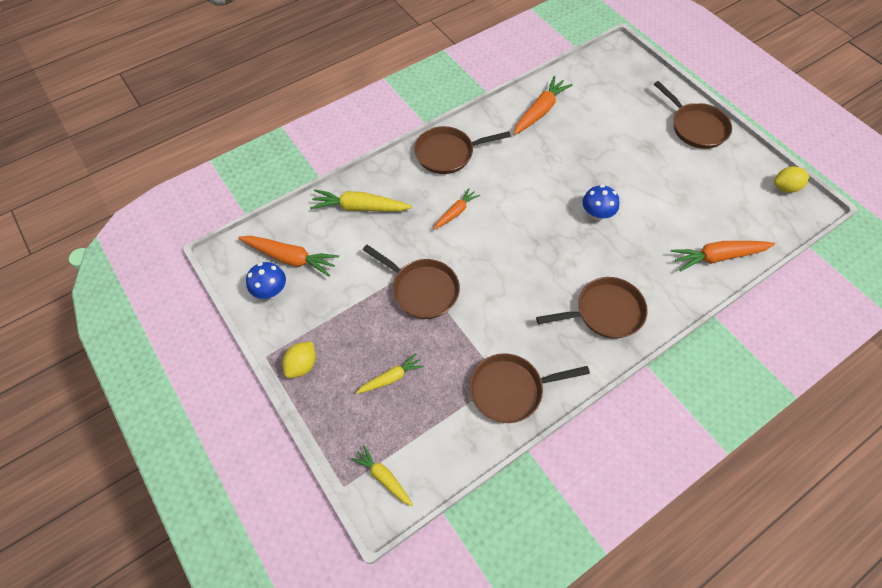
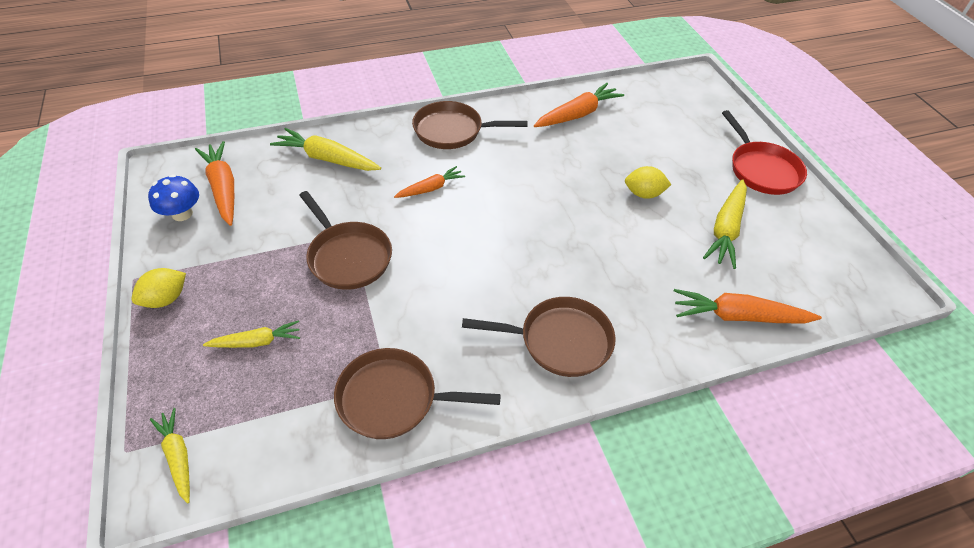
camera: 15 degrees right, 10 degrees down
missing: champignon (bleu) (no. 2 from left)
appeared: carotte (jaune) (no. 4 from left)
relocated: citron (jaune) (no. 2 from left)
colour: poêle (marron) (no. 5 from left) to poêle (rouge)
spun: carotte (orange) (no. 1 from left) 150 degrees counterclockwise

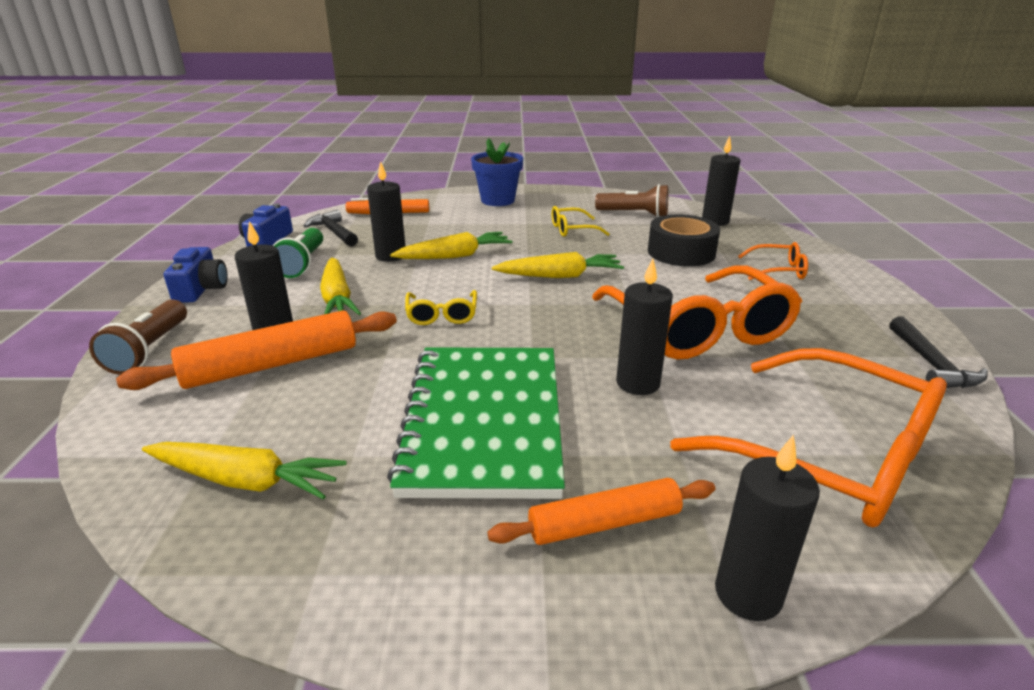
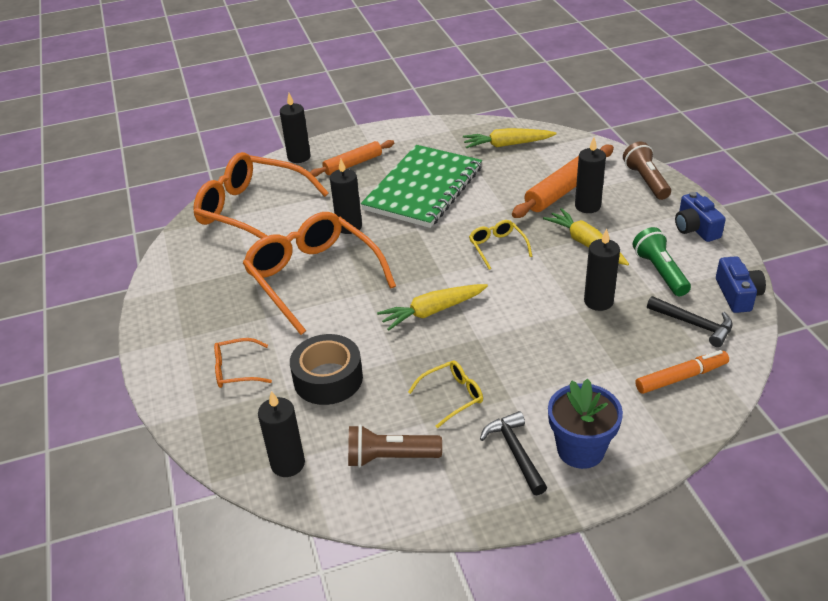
camera: 165 degrees right, 10 degrees up
missing: carotte (jaune) (no. 3 from left)
relocated: marteau (noir) (no. 2 from left in the first image) to marteau (noir) (no. 1 from left)
spun: carnet (vert) 45 degrees clockwise

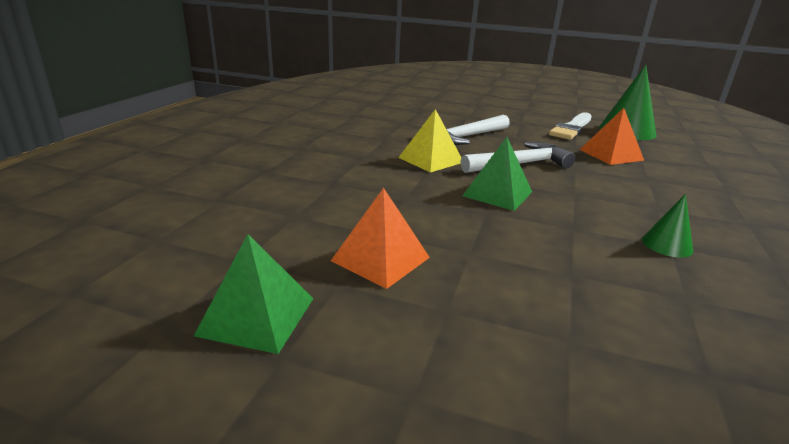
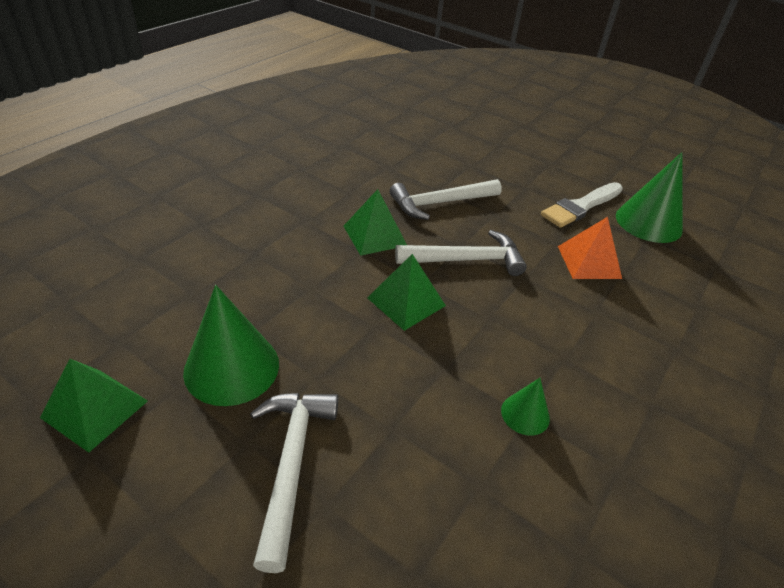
camera: 15 degrees right, 15 degrees up
appeared: marteau (blanc) (no. 1 from left)
exchanged: pyramide (orange) (no. 1 from left) to cône (vert) (no. 1 from left)
colour: pyramide (jaune) to pyramide (vert) (no. 2 from left)

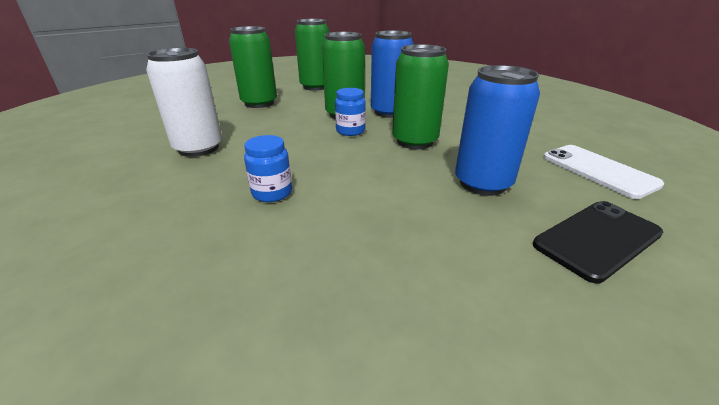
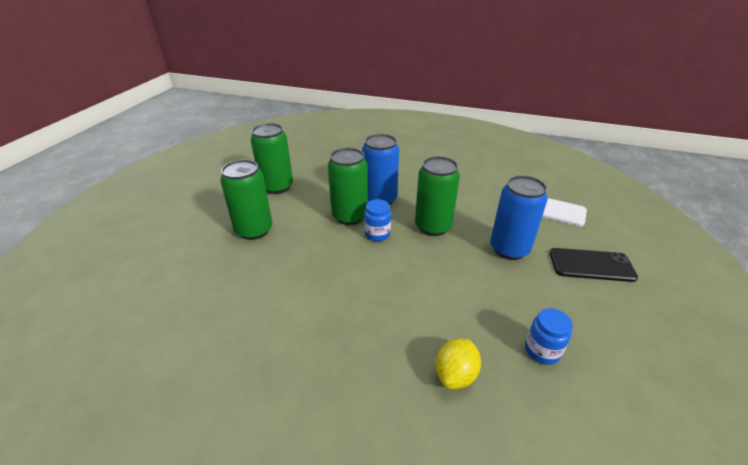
camera: 35 degrees left, 5 degrees up
missing: canette (blanc)
appeared: citron (jaune)
relocated: bocal (bleu) (no. 1 from left in the first image) to bocal (bleu) (no. 2 from left)
spun: téléphone (noir) 75 degrees clockwise

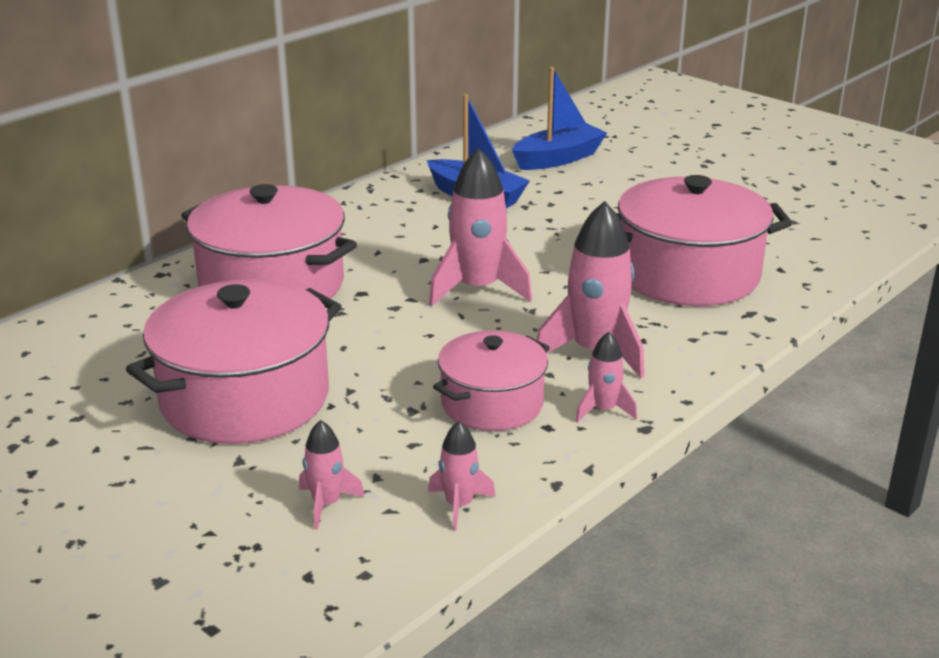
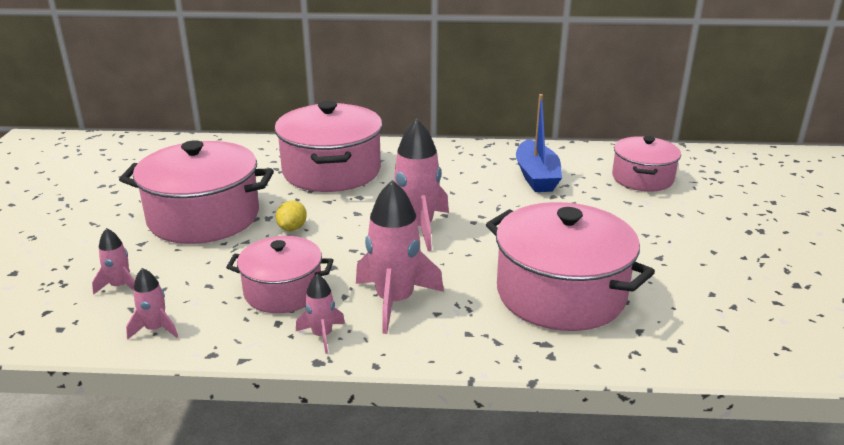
camera: 50 degrees right, 0 degrees up
appeared: citron (jaune)
exchanged: bateau (bleu) (no. 2 from left) to marmite (rose) (no. 5 from left)

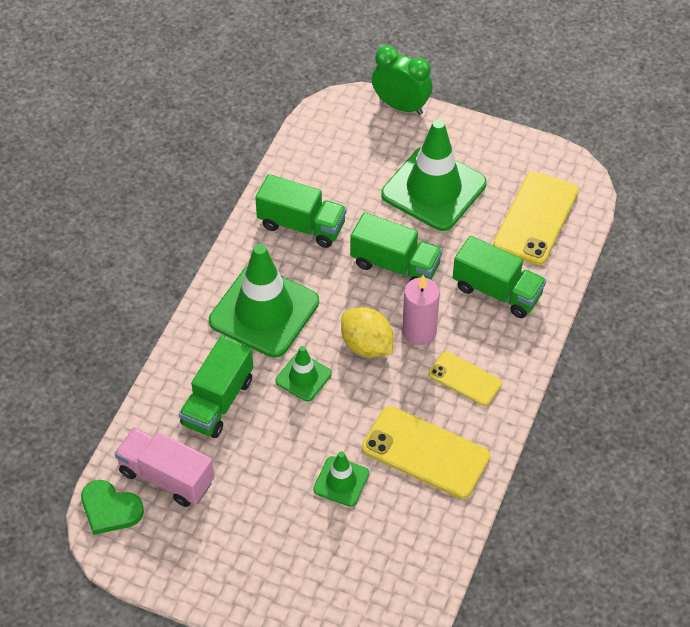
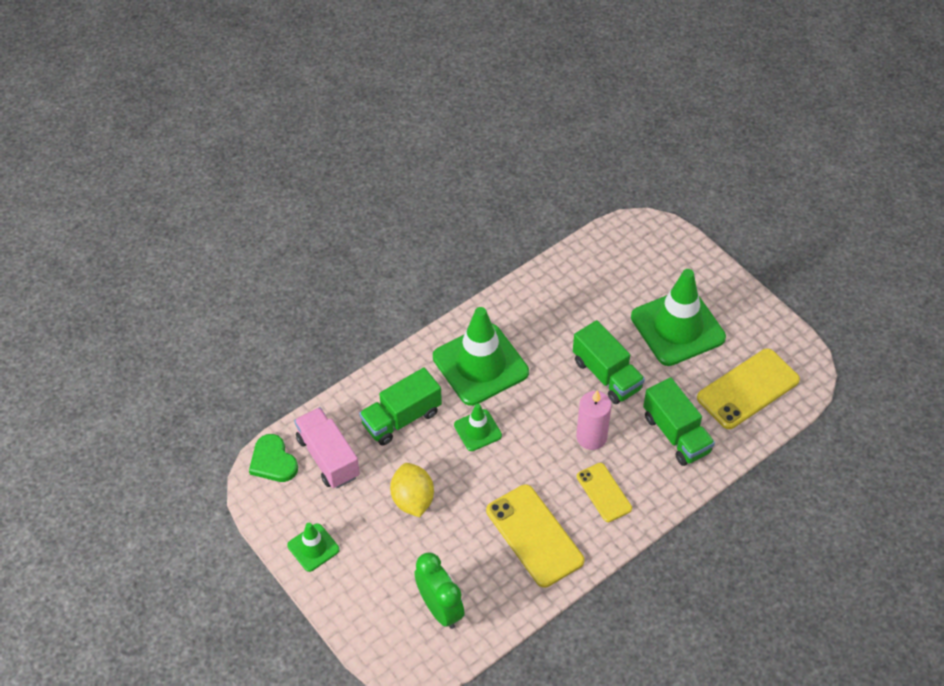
camera: 30 degrees right, 0 degrees up
missing: camion (vert) (no. 2 from left)
relocated: cône de chantier (vert) (no. 3 from left in the first image) to cône de chantier (vert) (no. 1 from left); citron (jaune); réveil (vert)

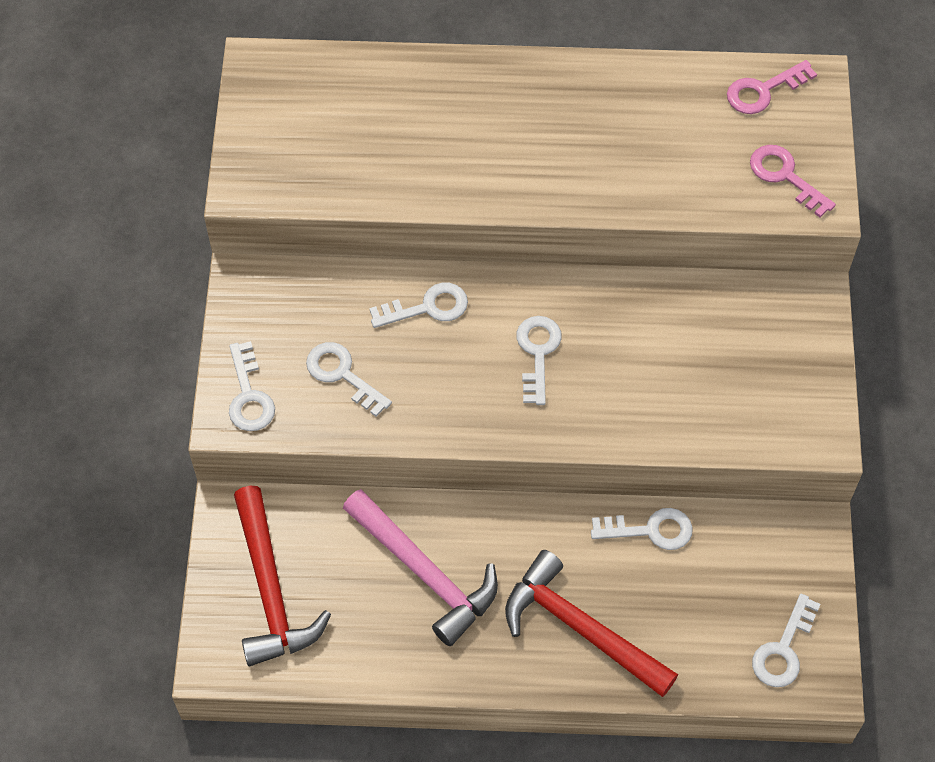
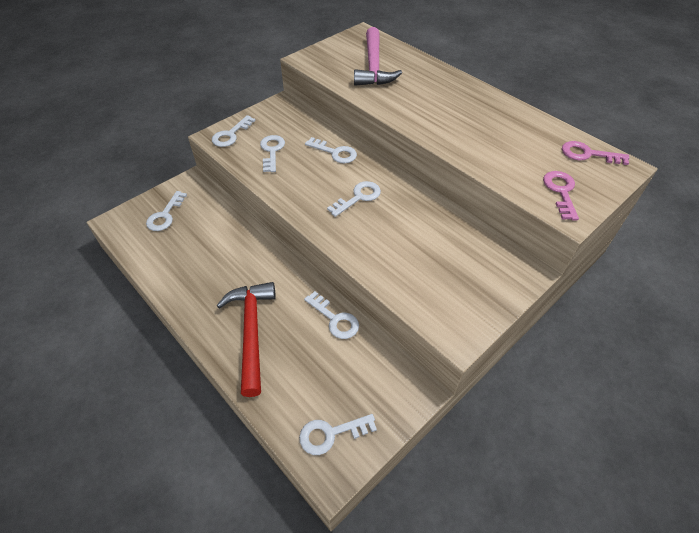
camera: 45 degrees right, 10 degrees down
relocated: marteau (rose)
exchanged: marteau (rouge) (no. 1 from left) to clé (blanc) (no. 1 from left)

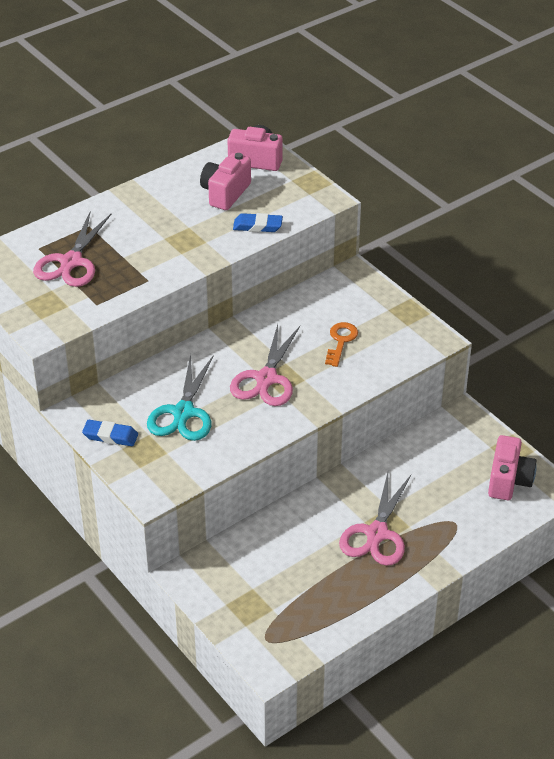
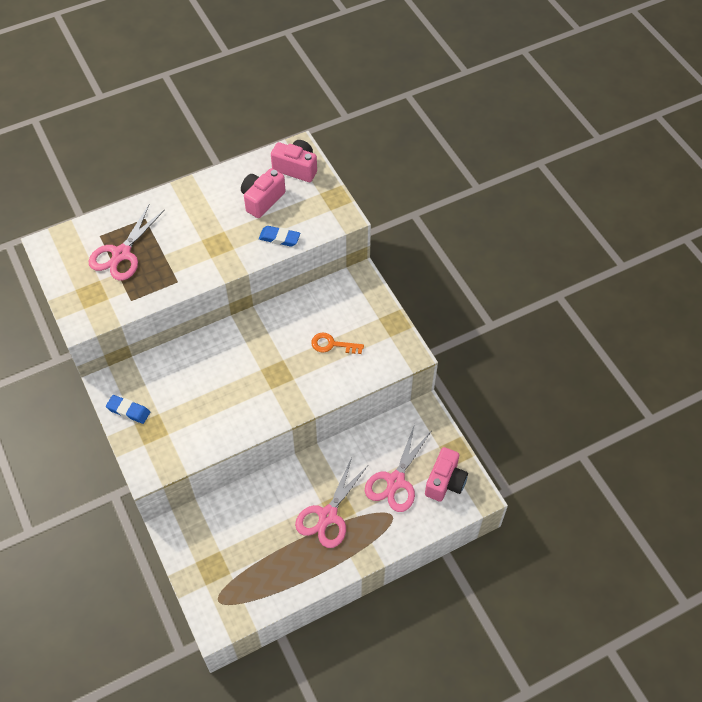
camera: 10 degrees right, 15 degrees up
missing: ciseaux (turquoise)
relocated: ciseaux (rose) (no. 2 from left in the first image) to ciseaux (rose) (no. 3 from left)
spun: clé (orange) 105 degrees counterclockwise

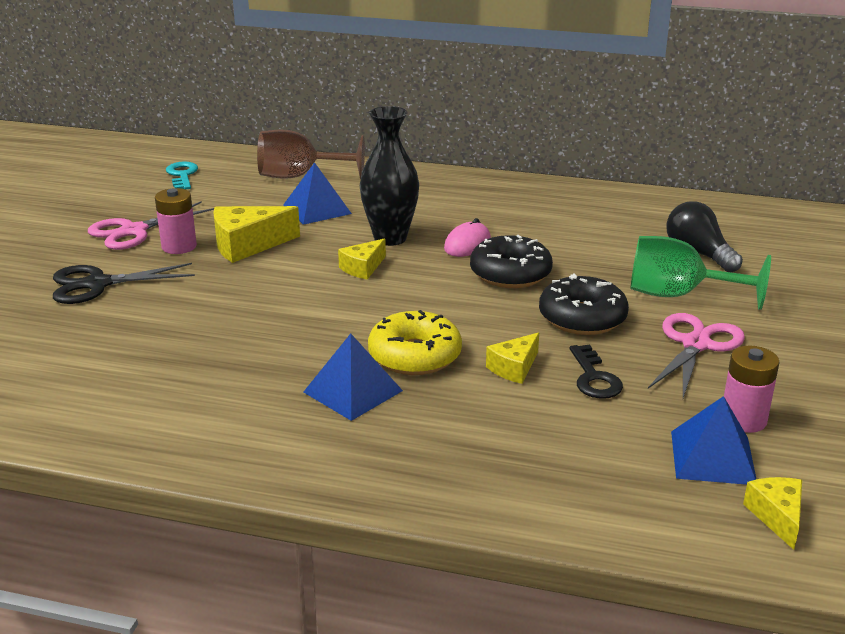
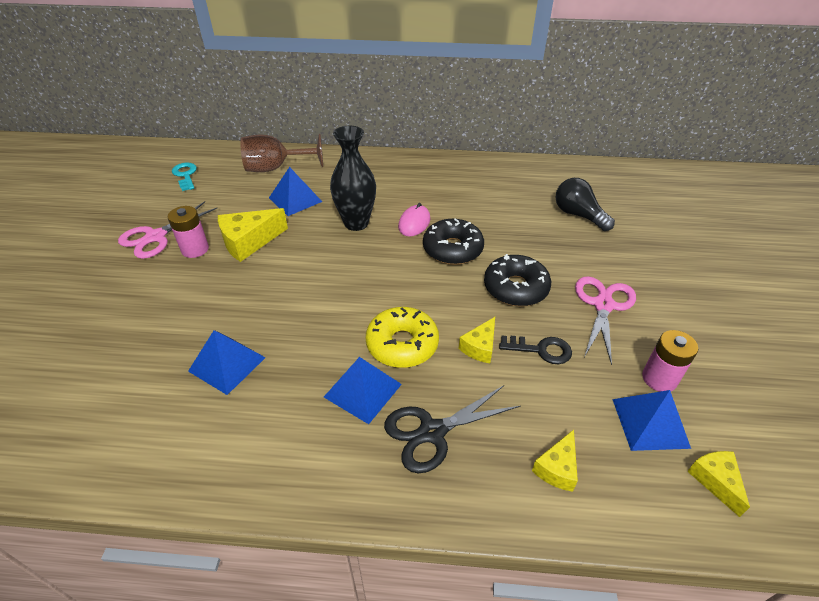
camera: 10 degrees left, 15 degrees up
missing: verre à pied (vert)
appeared: pyramide (bleu) (no. 1 from left)
relocated: ciseaux (noir); fromage (jaune) (no. 2 from left in the first image) to fromage (jaune) (no. 3 from left)
spun: clé (noir) 60 degrees counterclockwise

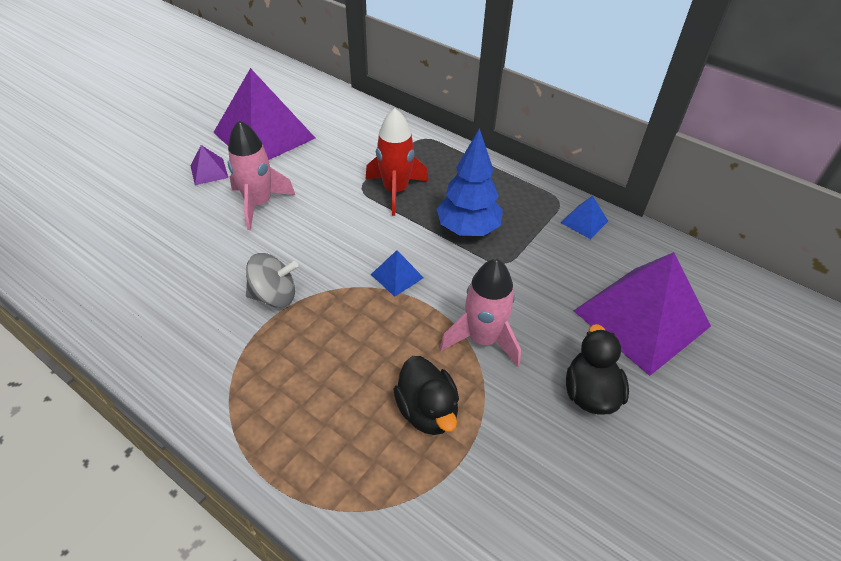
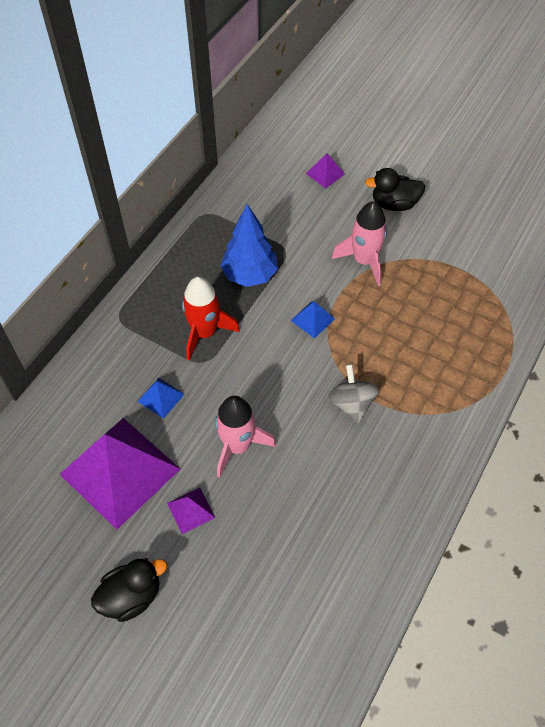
camera: 95 degrees left, 10 degrees up
relocated: canard (noir) (no. 1 from left); pyramide (bleu) (no. 2 from left in the first image) to pyramide (bleu) (no. 1 from left)
size: pyramide (violet) (no. 3 from left) x0.42

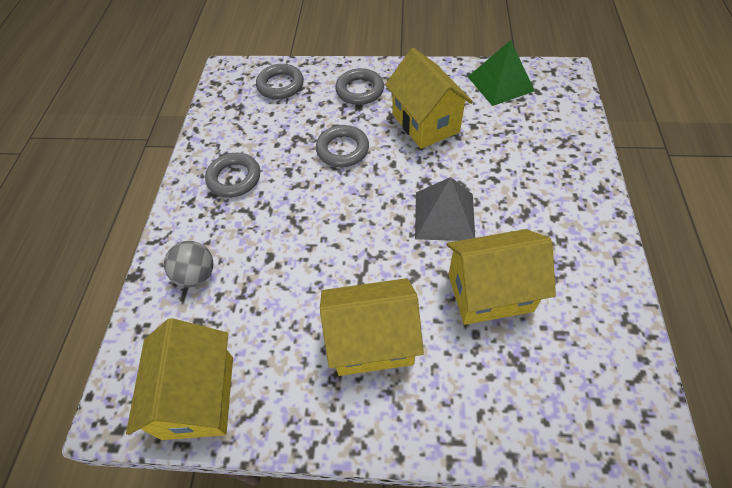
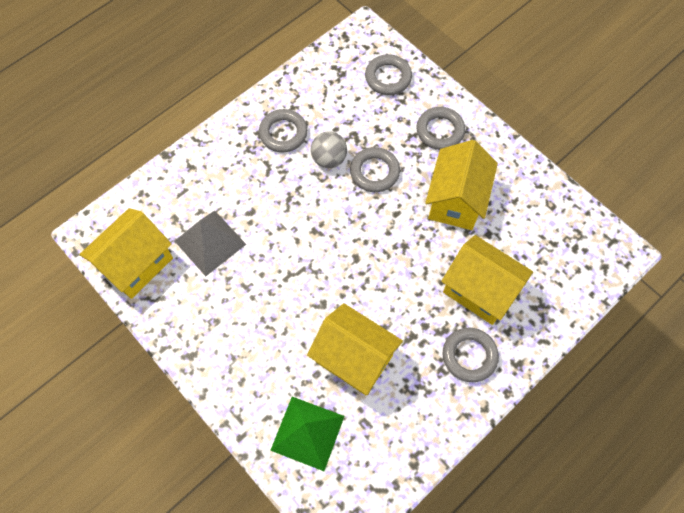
camera: 40 degrees right, 10 degrees up
appeared: anneau (gris) (no. 5 from left)
relocated: pyramide (gris); pyramide (vert); balle (gris); maison (jaune) (no. 2 from left in the first image) to maison (jaune) (no. 4 from left)

